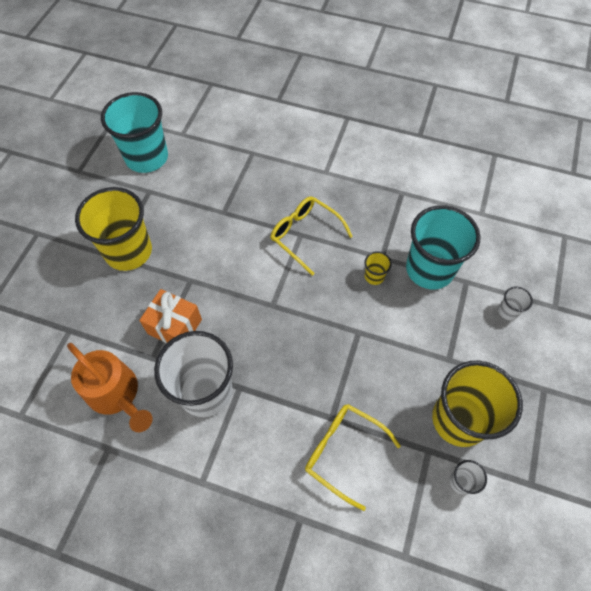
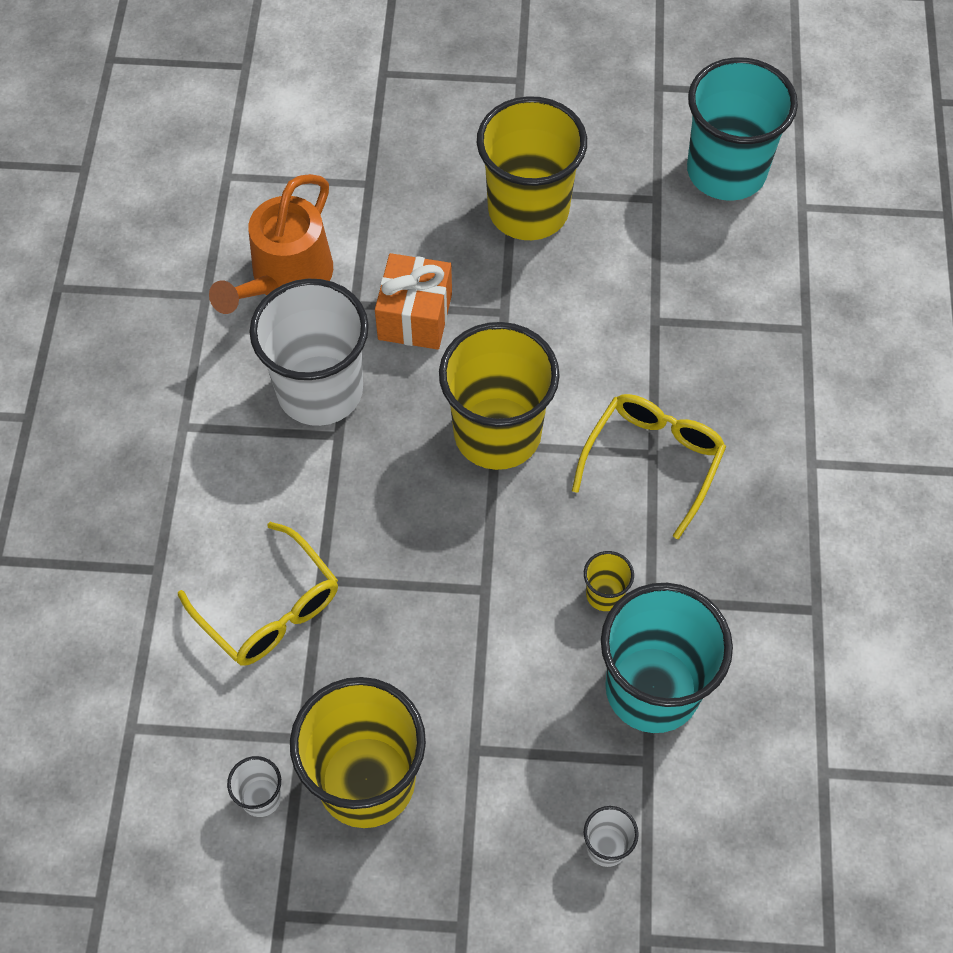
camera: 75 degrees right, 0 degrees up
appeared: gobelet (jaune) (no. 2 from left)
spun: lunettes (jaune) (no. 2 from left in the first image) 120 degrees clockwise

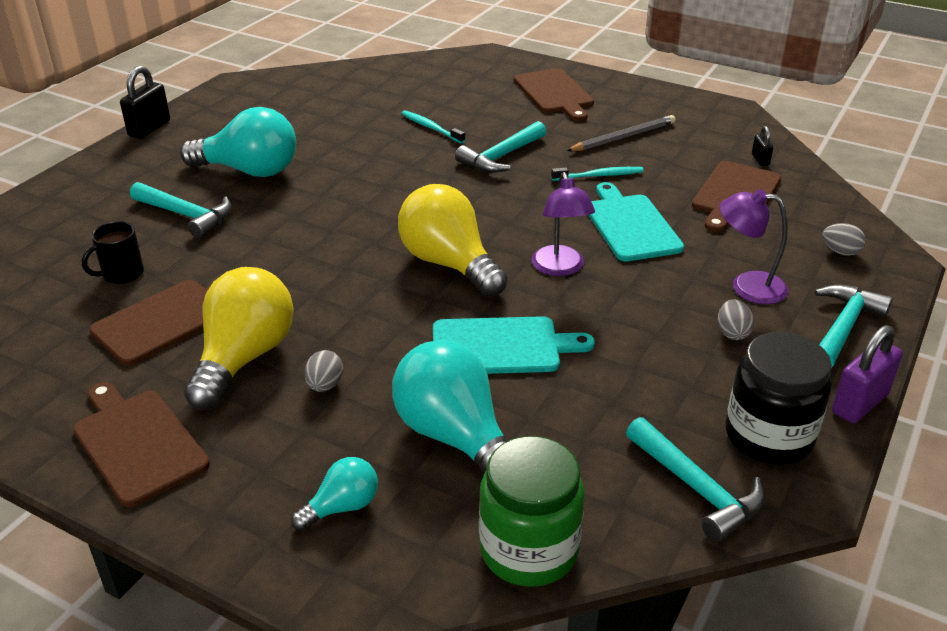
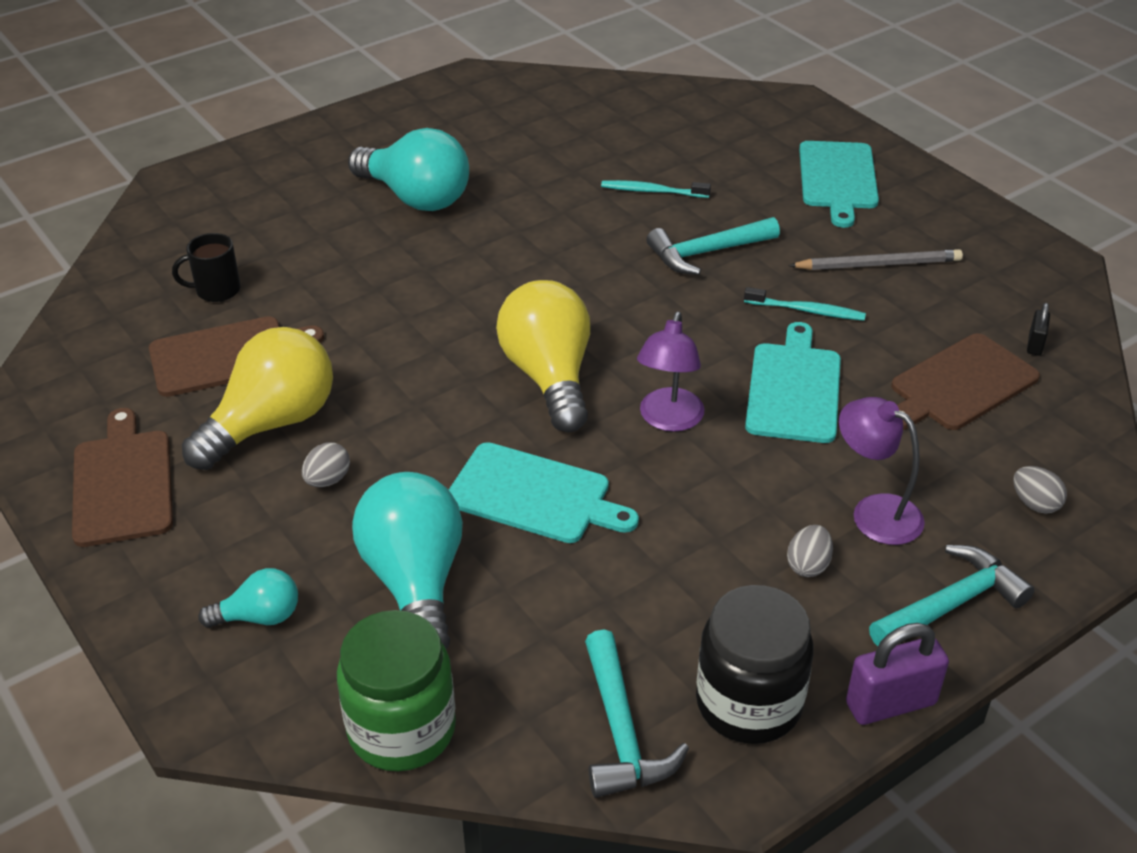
camera: 25 degrees right, 5 degrees up
missing: cadenas (noir) (no. 1 from left); marteau (turquoise) (no. 1 from left)
colour: planche à découper (marron) (no. 3 from left) to planche à découper (turquoise) (no. 3 from left)
spun: brosse à dents (turquoise) (no. 1 from left) 60 degrees counterclockwise

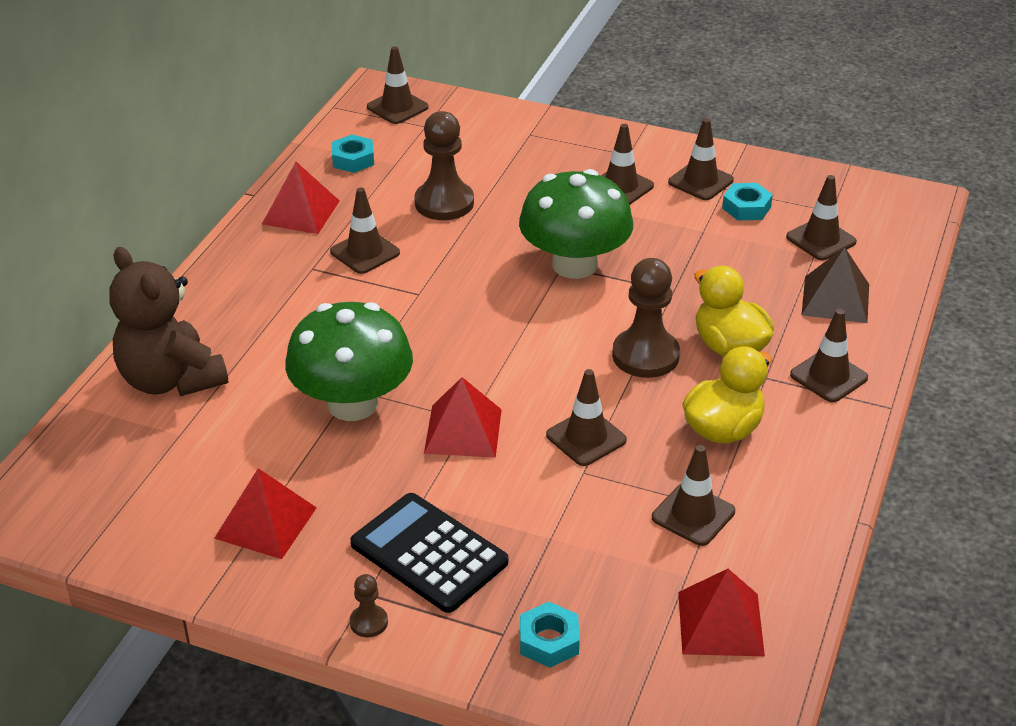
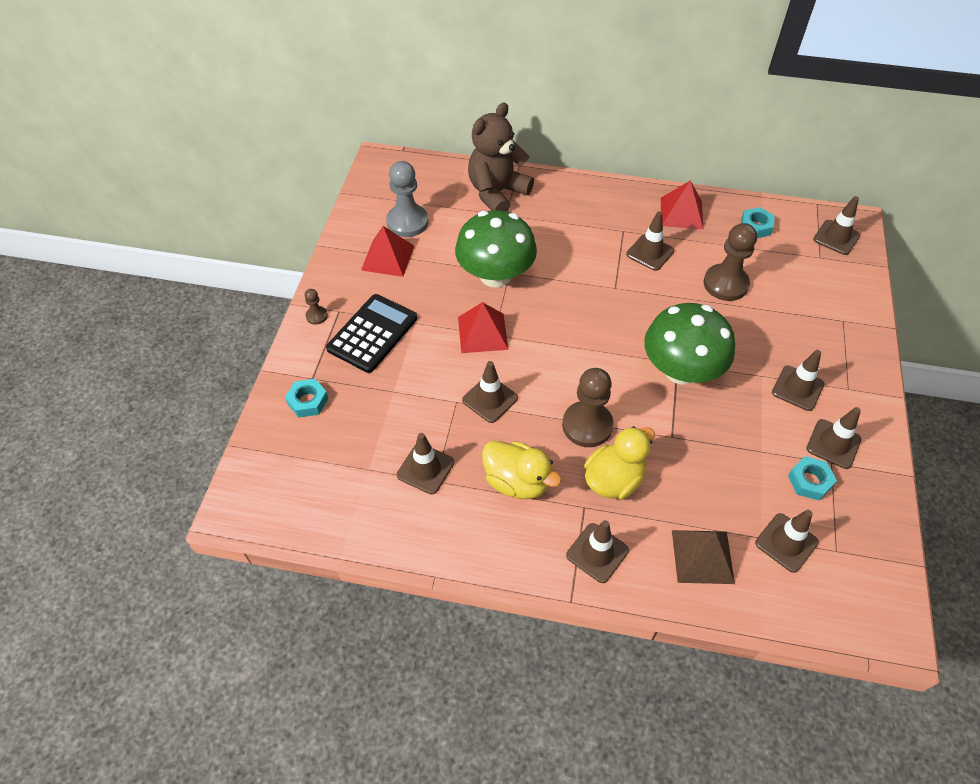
camera: 80 degrees right, 15 degrees up
missing: pyramide (rouge) (no. 4 from left)
appeared: pion (gris)

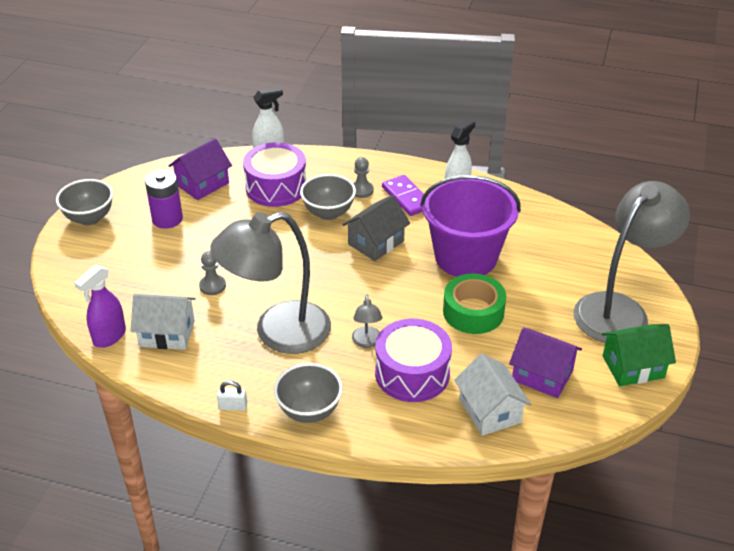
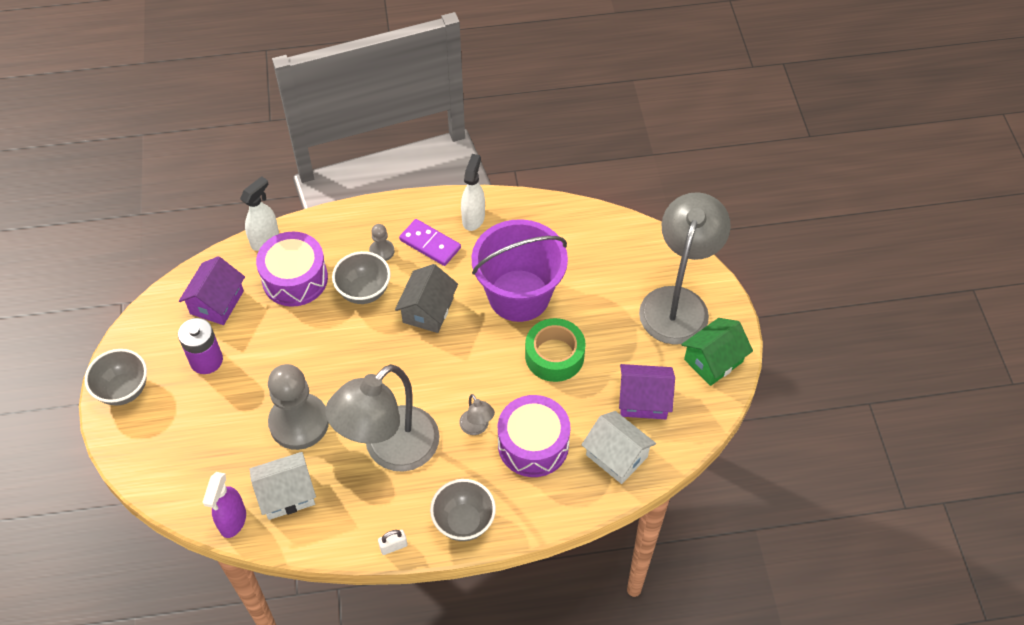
camera: 25 degrees left, 15 degrees up
size: pion (gris) (no. 1 from left) x2.19

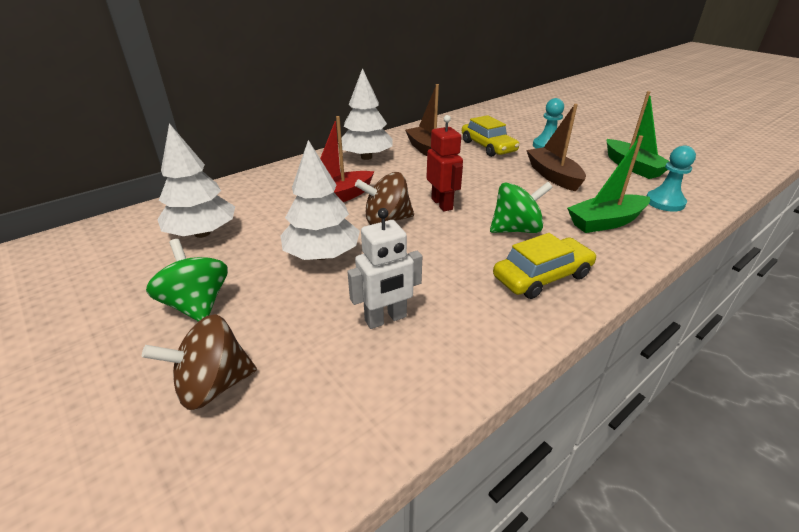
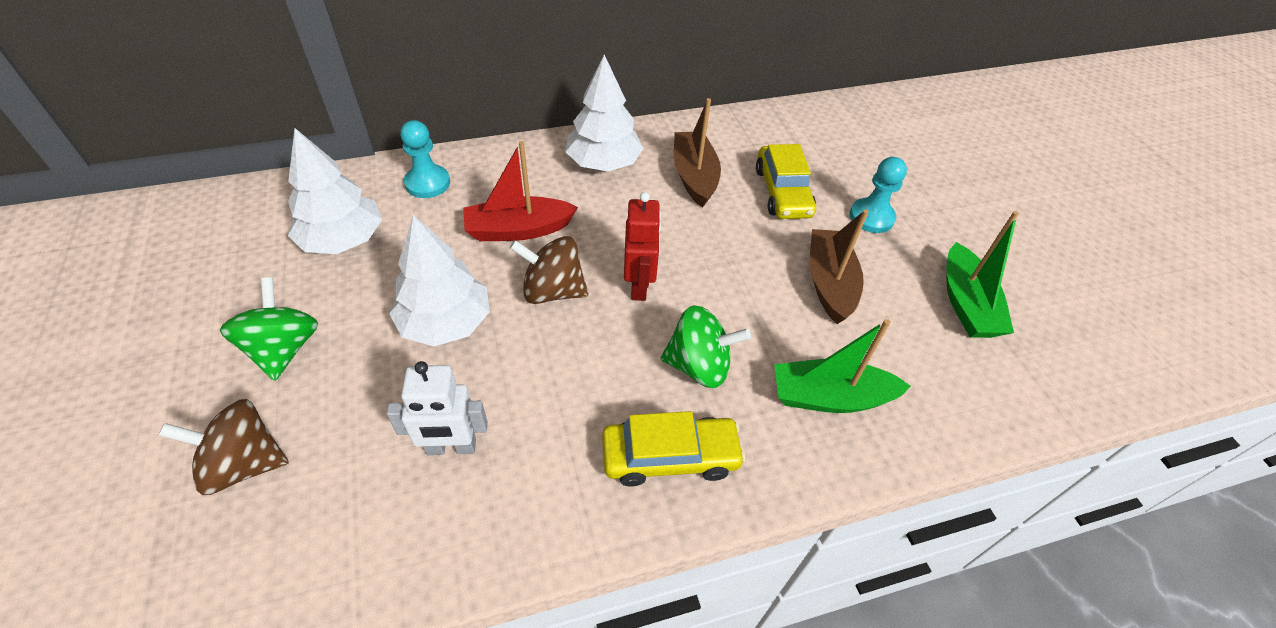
camera: 20 degrees right, 15 degrees up
relocated: pion (turquoise) (no. 2 from left in the first image) to pion (turquoise) (no. 1 from left)

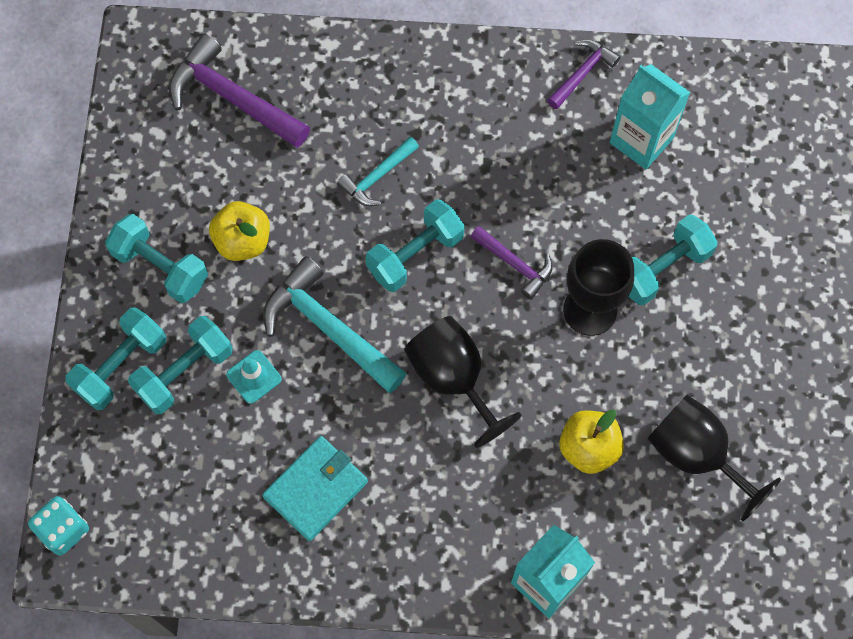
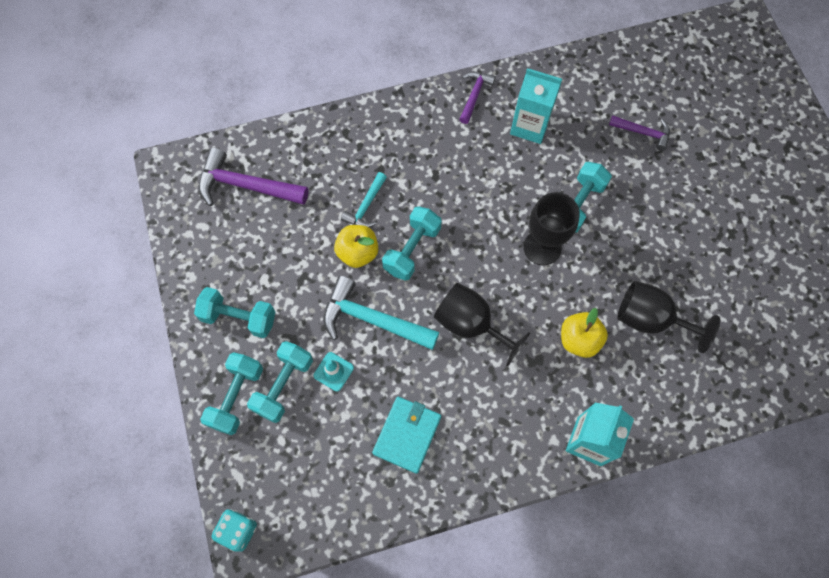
camera: 20 degrees left, 0 degrees up
relocated: pomme (jaune) (no. 1 from left); marteau (violet) (no. 2 from left in the first image) to marteau (violet) (no. 3 from left)

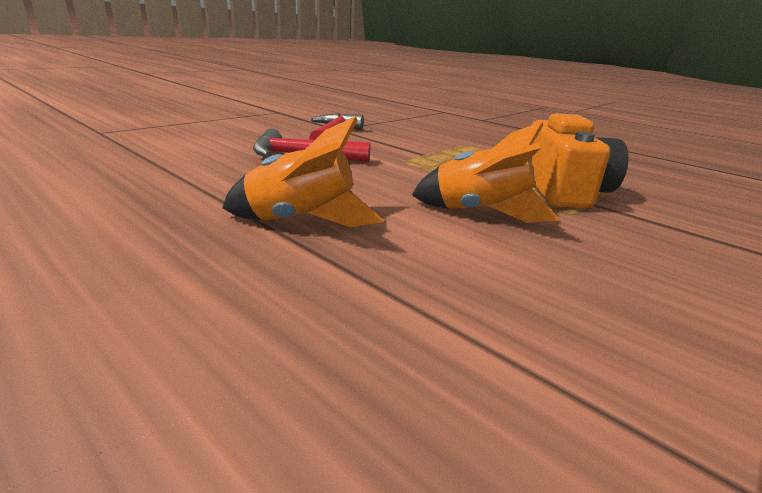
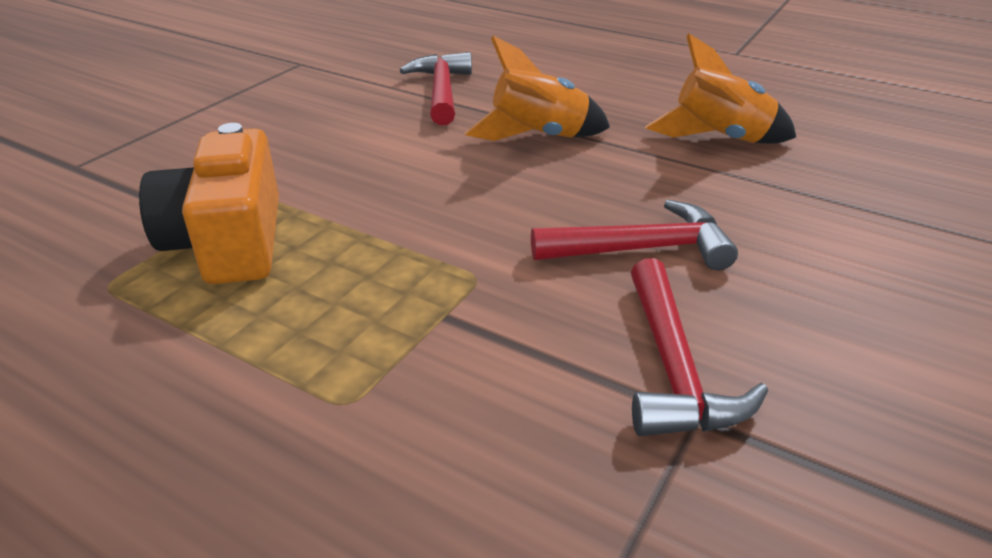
camera: 170 degrees right, 10 degrees up
appeared: marteau (rouge) (no. 1 from left)
relocated: fusée (orange) (no. 2 from left)

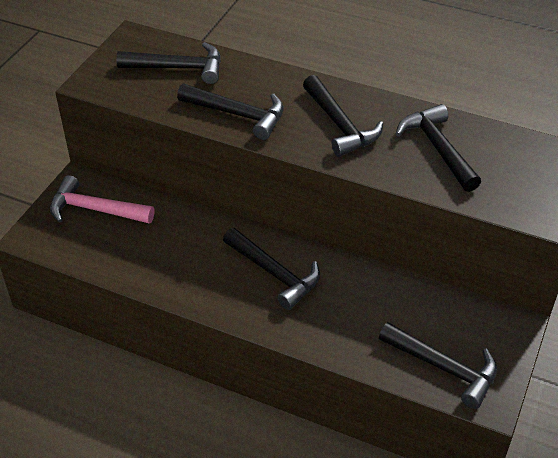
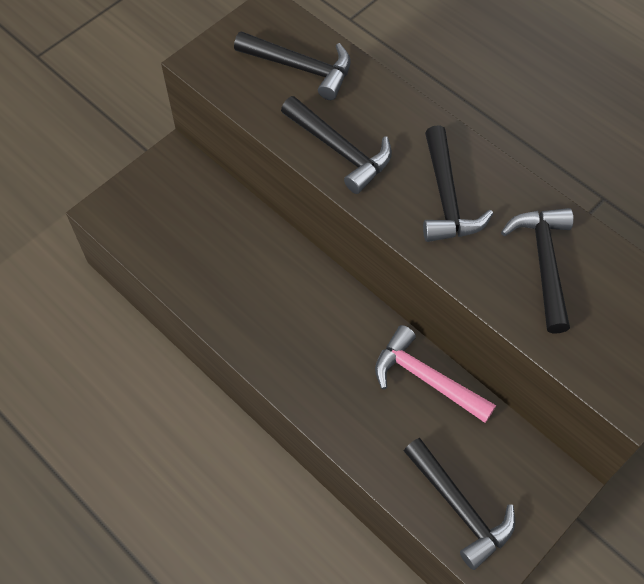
camera: 20 degrees right, 15 degrees up
missing: marteau (noir) (no. 3 from left)
relocated: marteau (rose)

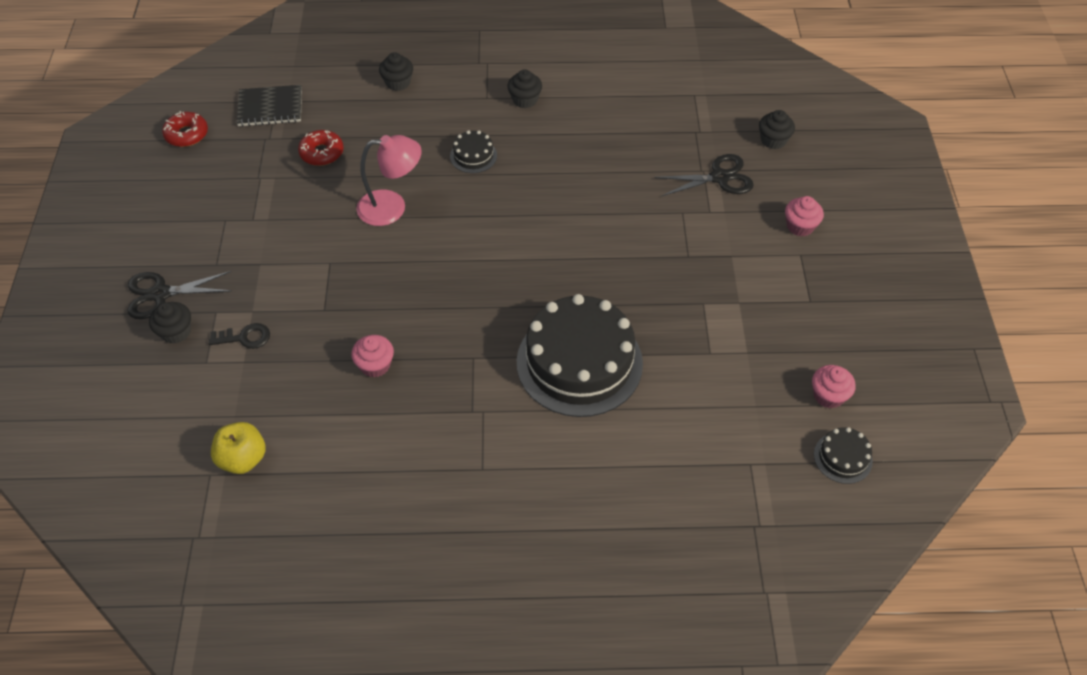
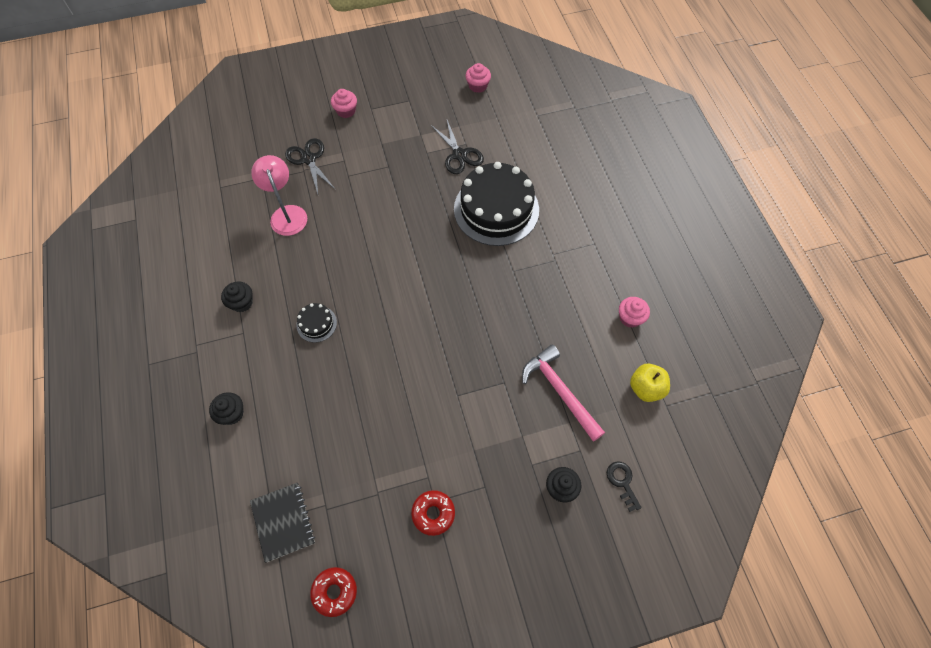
camera: 105 degrees left, 10 degrees up
missing: muffin (noir) (no. 4 from left); gâteau (noir) (no. 3 from left)
appeared: marteau (rose)
relocated: lampe (rose); beignet (rouge) (no. 2 from left); ciseaux (noir) (no. 1 from left in the first image) to ciseaux (noir) (no. 2 from left); clé (noir); muffin (rose) (no. 1 from left in the first image) to muffin (rose) (no. 3 from left)

